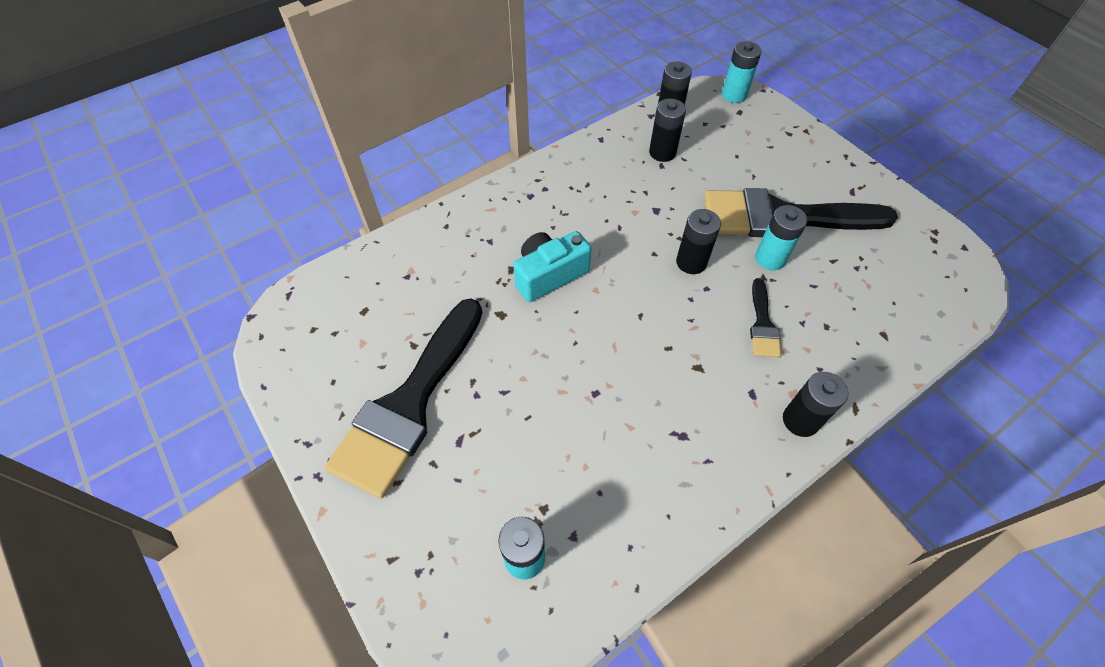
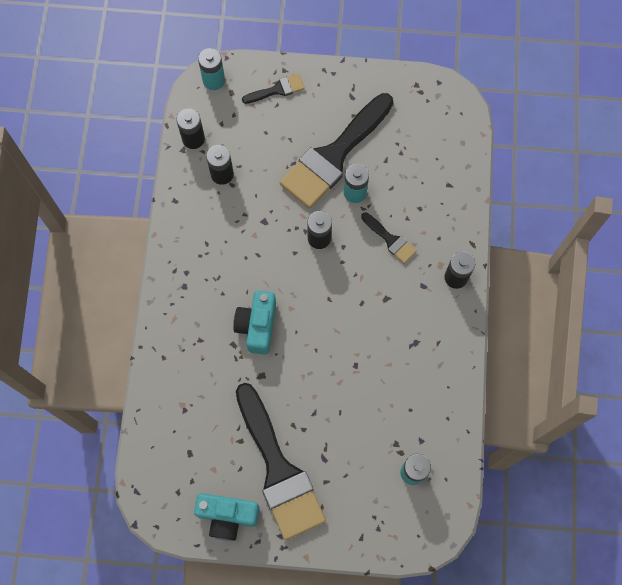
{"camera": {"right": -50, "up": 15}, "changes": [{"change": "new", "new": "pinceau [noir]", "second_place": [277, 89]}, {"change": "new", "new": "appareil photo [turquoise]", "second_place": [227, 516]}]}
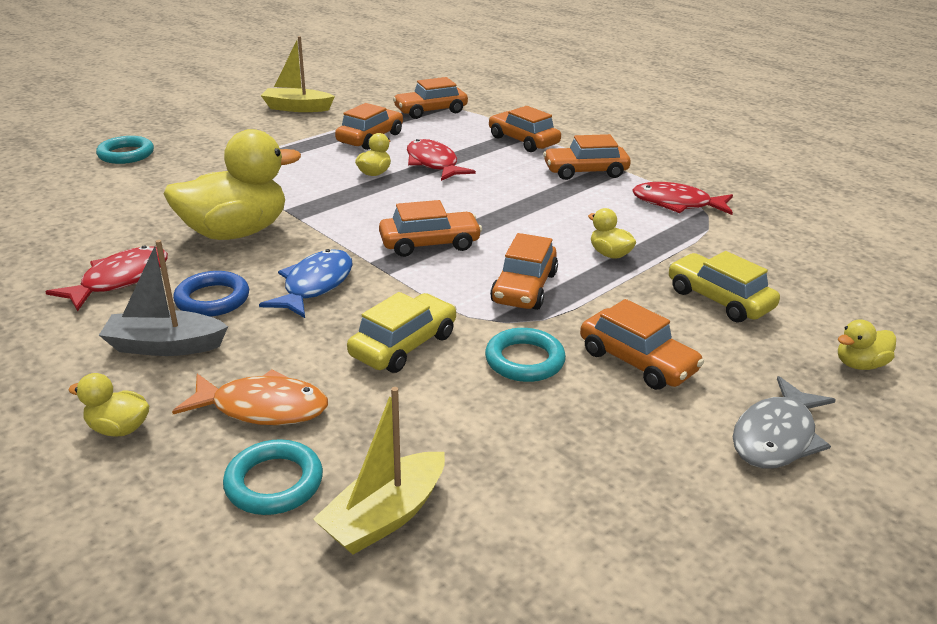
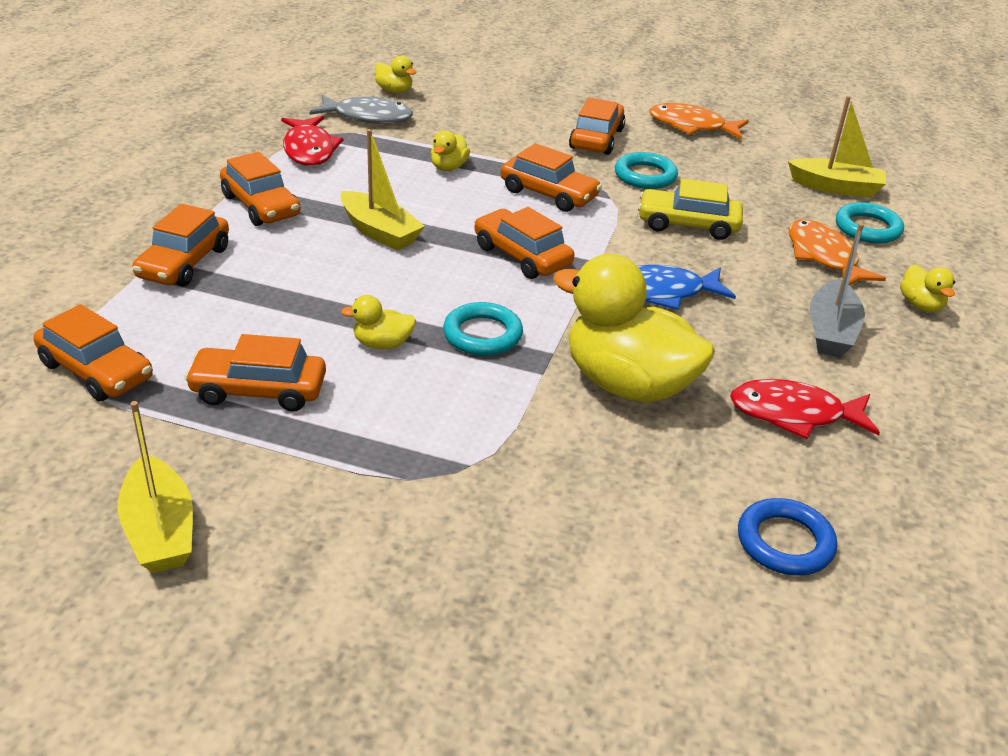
{"camera": {"right": -120, "up": 5}, "changes": [{"change": "shifted", "old": "anneau [turquoise]", "first_place": [126, 154], "second_place": [482, 334]}, {"change": "gone", "old": "poisson [rouge]", "first_place": [433, 163]}, {"change": "rotated", "old": "voiture [orange]", "first_place": [524, 288], "second_place": [548, 194], "degrees": 45}, {"change": "rotated", "old": "bateau [gris]", "first_place": [165, 346], "second_place": [831, 331], "degrees": 45}, {"change": "gone", "old": "voiture [jaune]", "first_place": [719, 299]}, {"change": "shifted", "old": "anneau [bleu]", "first_place": [212, 299], "second_place": [785, 542]}, {"change": "shifted", "old": "canard [jaune]", "first_place": [859, 364], "second_place": [394, 91]}, {"change": "shifted", "old": "poisson [gris]", "first_place": [776, 436], "second_place": [368, 117]}, {"change": "new", "new": "poisson [orange]", "second_place": [692, 126]}, {"change": "new", "new": "bateau [jaune]", "second_place": [379, 232]}]}
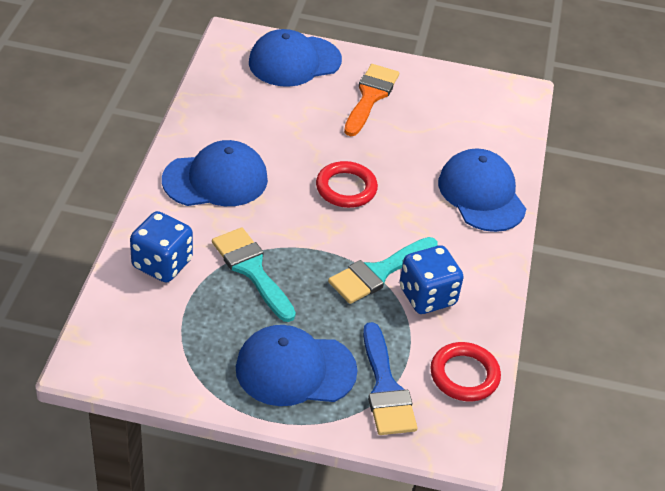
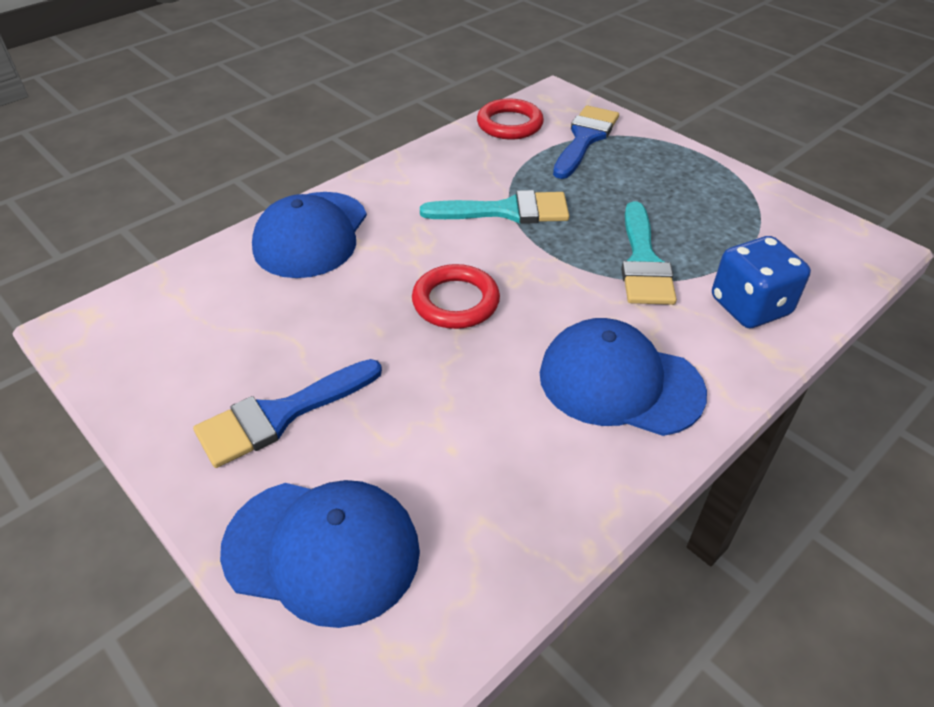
{"camera": {"right": -140, "up": 0}, "changes": [{"change": "repainted", "old": "pinceau [orange]", "new": "pinceau [bleu]", "first_place": [370, 96], "second_place": [280, 415]}, {"change": "gone", "old": "dé [bleu]", "first_place": [427, 296]}, {"change": "gone", "old": "casquette [bleu]", "first_place": [295, 369]}]}
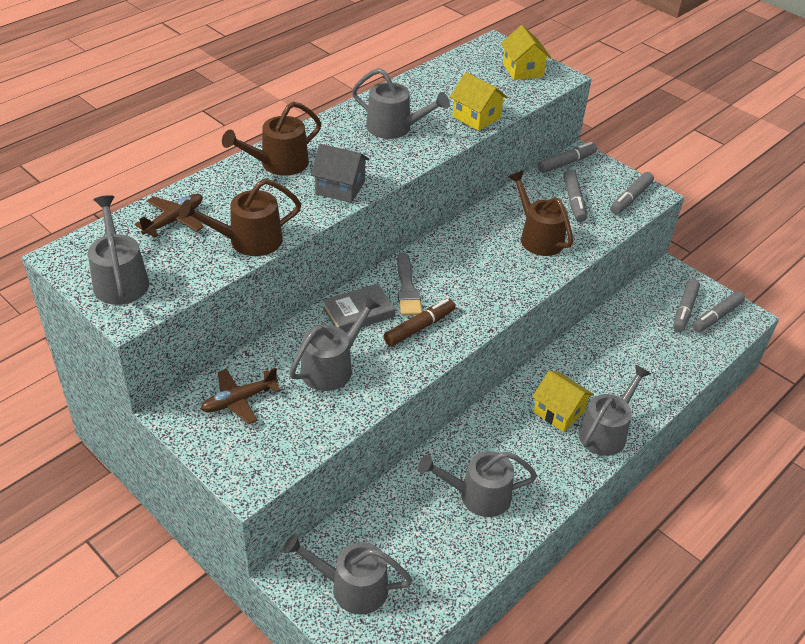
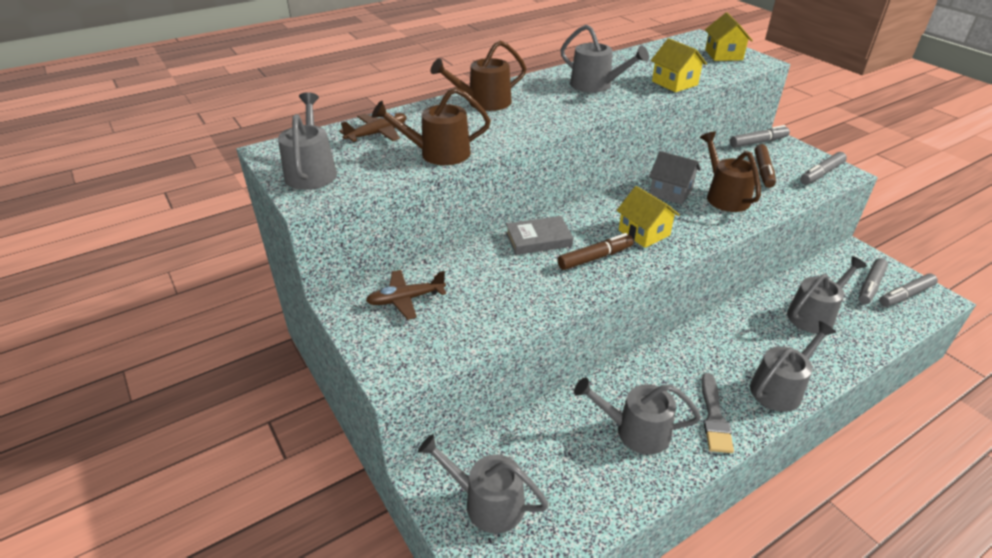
{"camera": {"right": 15, "up": -5}, "changes": [{"change": "shifted", "old": "maison [gris]", "first_place": [340, 188], "second_place": [671, 192]}, {"change": "repainted", "old": "feutre [gris]", "new": "feutre [marron]", "first_place": [573, 201], "second_place": [763, 171]}, {"change": "shifted", "old": "pinceau [gris]", "first_place": [407, 289], "second_place": [714, 417]}, {"change": "shifted", "old": "arrosoir [gris]", "first_place": [332, 367], "second_place": [814, 315]}, {"change": "shifted", "old": "maison [jaune]", "first_place": [559, 412], "second_place": [644, 233]}]}
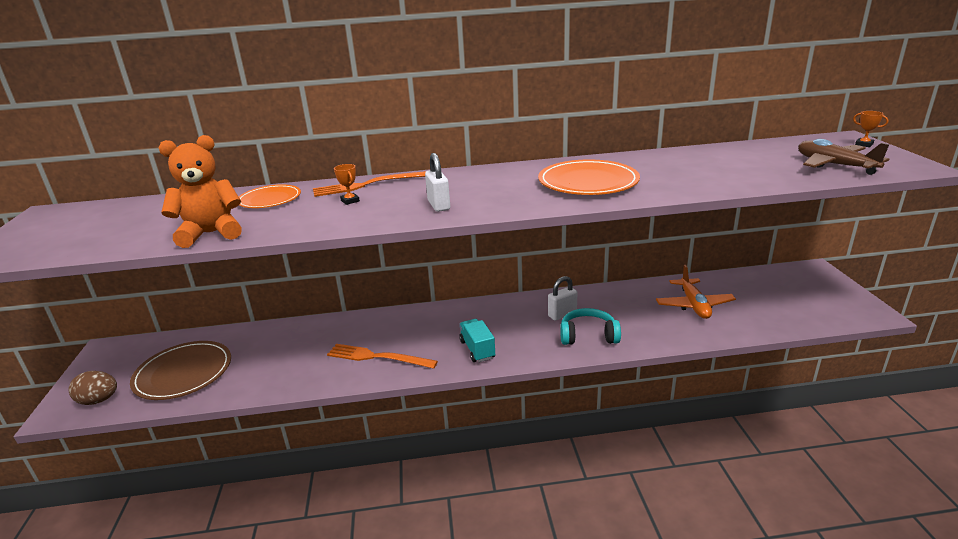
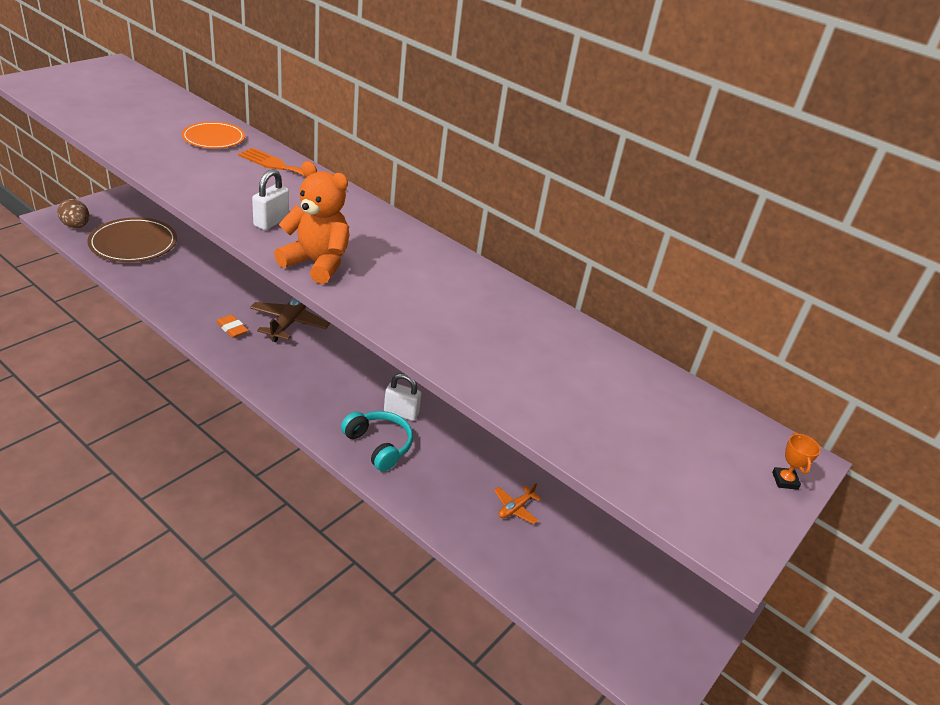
{"camera": {"right": 40, "up": 10}, "changes": [{"change": "shifted", "old": "ours en peluche [orange]", "first_place": [211, 234], "second_place": [317, 263]}, {"change": "shifted", "old": "avion [marron]", "first_place": [834, 165], "second_place": [289, 323]}, {"change": "gone", "old": "assiette [orange]", "first_place": [588, 182]}, {"change": "gone", "old": "trophée [orange]", "first_place": [350, 201]}, {"change": "scaled", "old": "avion [orange]", "first_place": [694, 305], "second_place": [515, 508], "factor": 0.55}, {"change": "gone", "old": "camion [turquoise]", "first_place": [477, 349]}, {"change": "swapped", "old": "fourchette [orange]", "new": "gomme [orange]", "first_place": [378, 357], "second_place": [232, 328]}]}
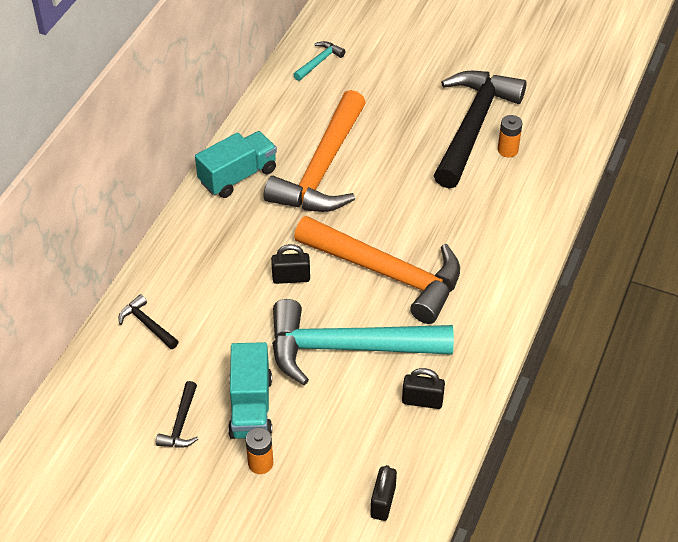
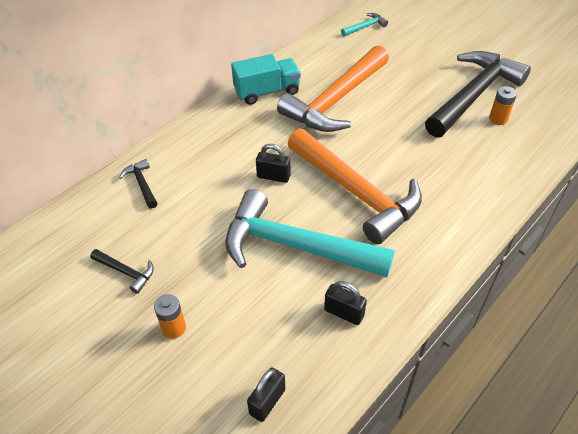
{"camera": {"right": 20, "up": 0}, "changes": [{"change": "gone", "old": "camion [turquoise]", "first_place": [251, 407]}, {"change": "rotated", "old": "marteau [noir]", "first_place": [181, 423], "second_place": [126, 272], "degrees": -90}]}
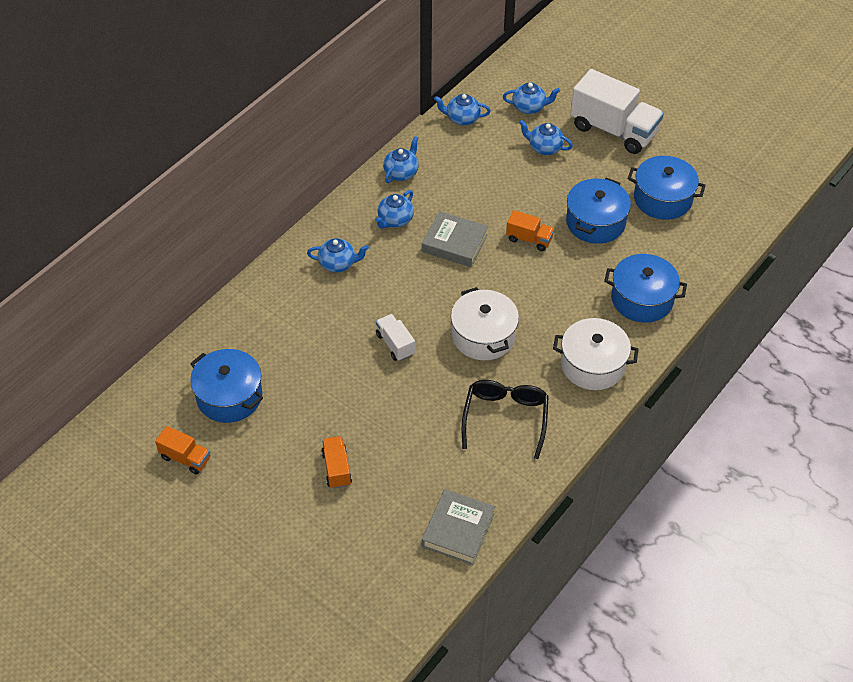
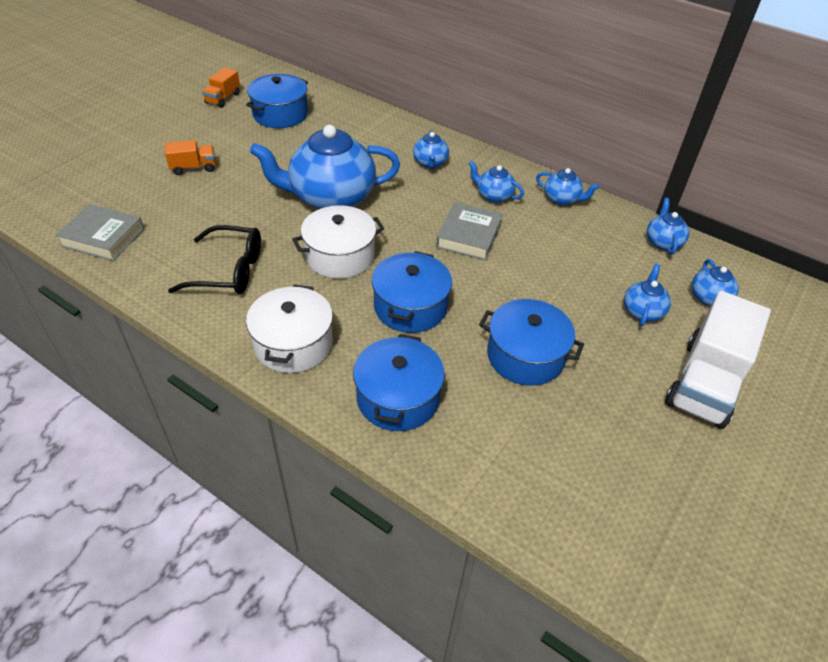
{"camera": {"right": 85, "up": -5}, "changes": [{"change": "shifted", "old": "marmite [bleu]", "first_place": [662, 199], "second_place": [410, 306]}, {"change": "gone", "old": "camion [orange]", "first_place": [529, 239]}, {"change": "swapped", "old": "camion [blanc]", "new": "théière [bleu]", "first_place": [395, 344], "second_place": [331, 198]}]}
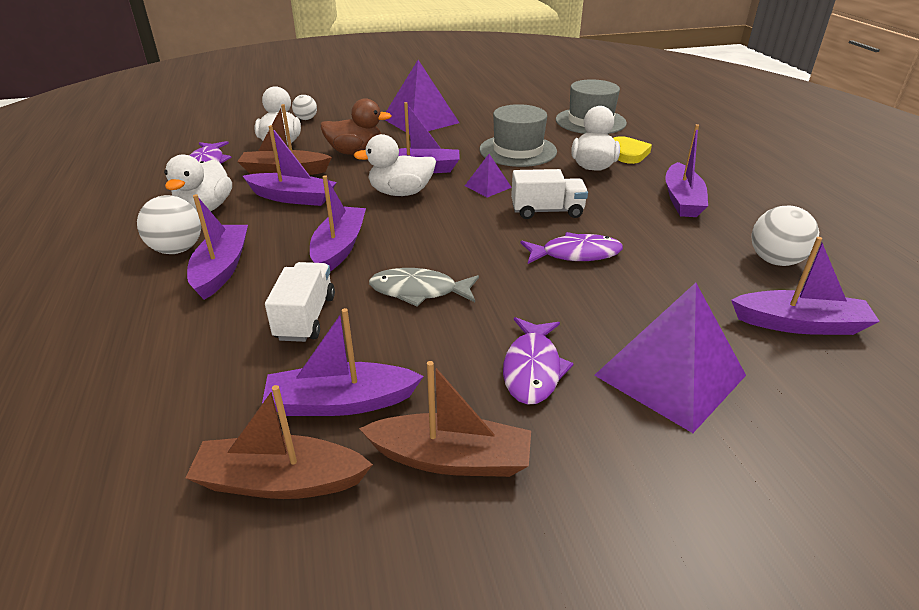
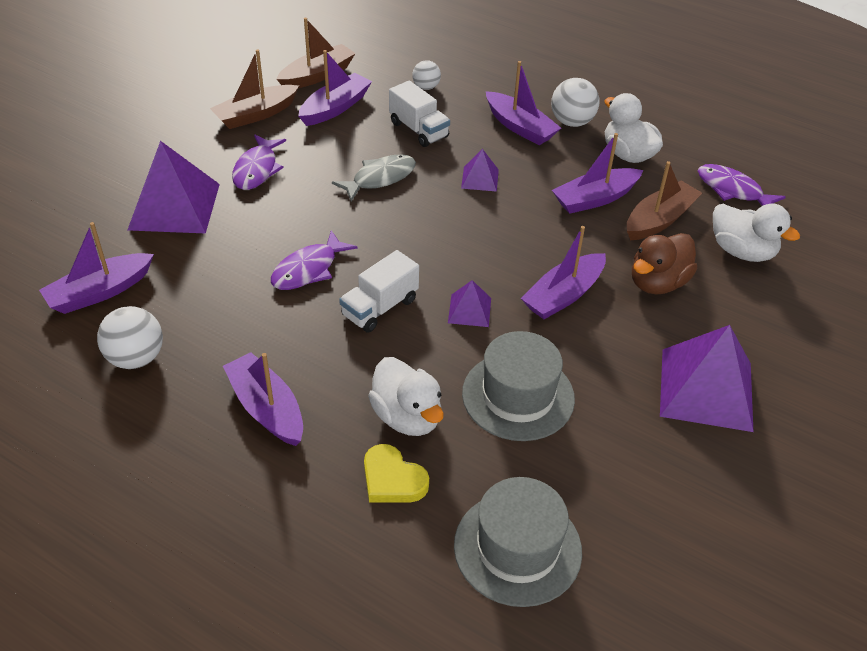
{"camera": {"right": 135, "up": 10}, "changes": [{"change": "shifted", "old": "balle [blanc]", "first_place": [306, 119], "second_place": [426, 87]}, {"change": "gone", "old": "canard [blanc]", "first_place": [401, 193]}, {"change": "swapped", "old": "bateau [violet]", "new": "pyramide [violet]", "first_place": [339, 248], "second_place": [480, 179]}, {"change": "rotated", "old": "poisson [violet]", "first_place": [532, 369], "second_place": [257, 169], "degrees": -135}]}
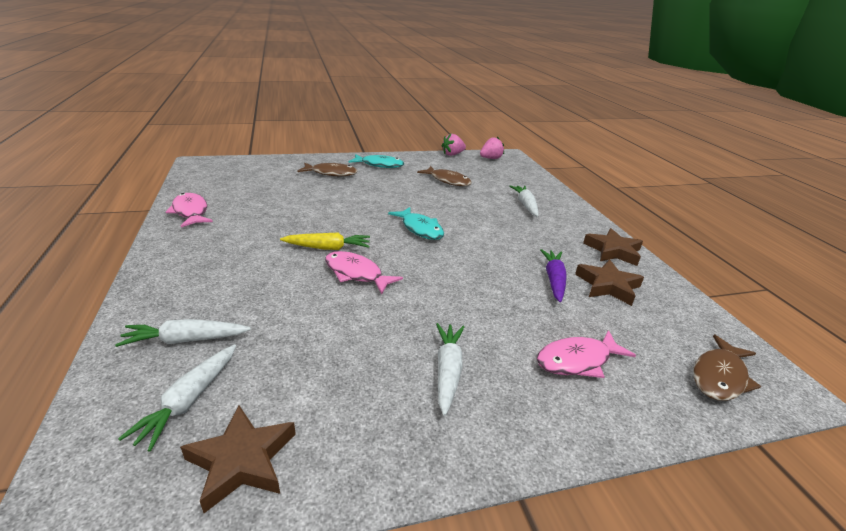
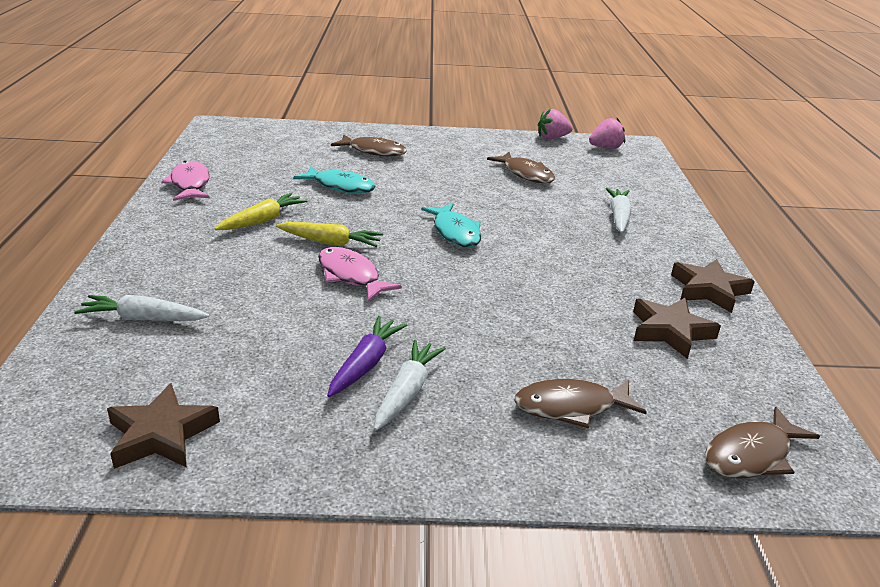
{"camera": {"right": 15, "up": 0}, "changes": [{"change": "shifted", "old": "poisson [turquoise]", "first_place": [379, 165], "second_place": [340, 186]}, {"change": "shifted", "old": "carotte [violet]", "first_place": [553, 280], "second_place": [365, 364]}, {"change": "repainted", "old": "poisson [rose]", "new": "poisson [marron]", "first_place": [577, 360], "second_place": [571, 407]}, {"change": "gone", "old": "carotte [blanc]", "first_place": [189, 400]}, {"change": "new", "new": "carotte [jaune]", "second_place": [262, 220]}]}
